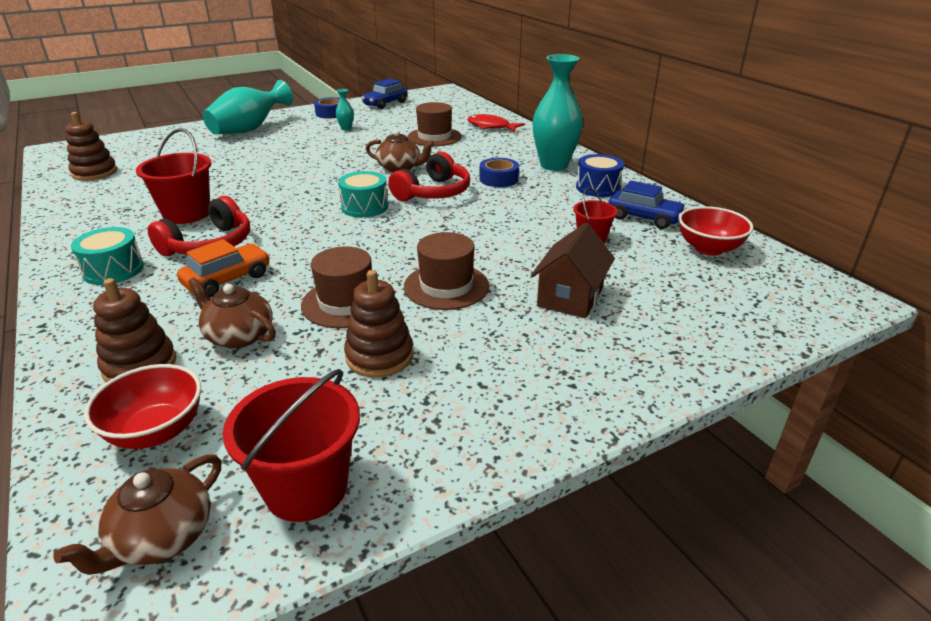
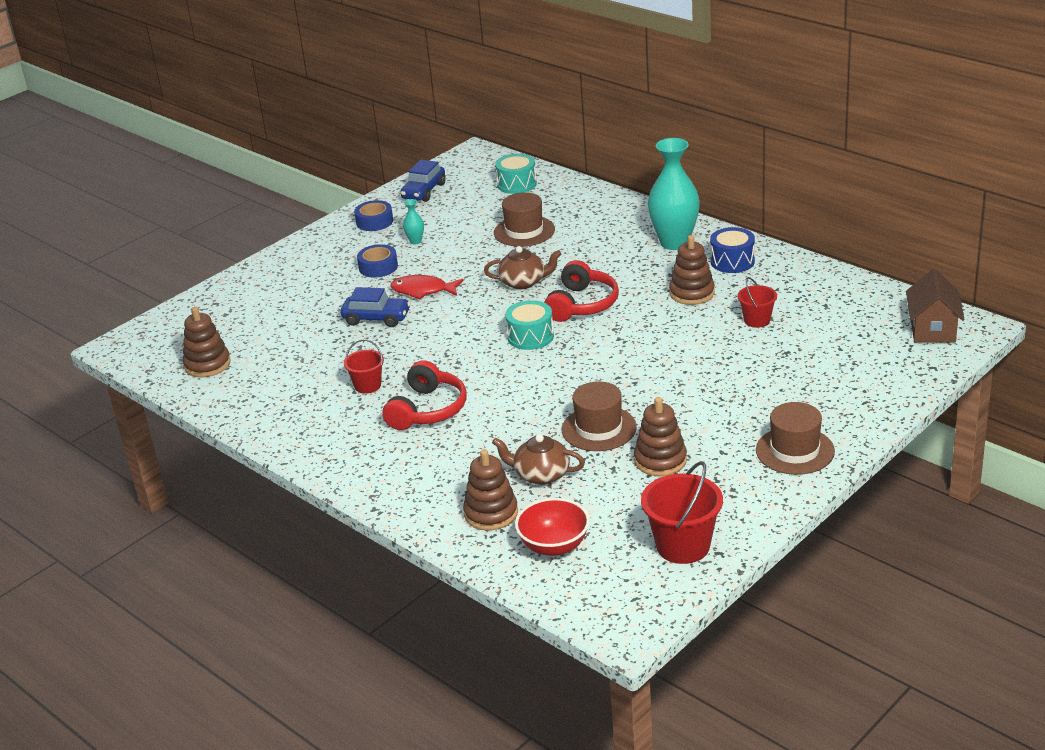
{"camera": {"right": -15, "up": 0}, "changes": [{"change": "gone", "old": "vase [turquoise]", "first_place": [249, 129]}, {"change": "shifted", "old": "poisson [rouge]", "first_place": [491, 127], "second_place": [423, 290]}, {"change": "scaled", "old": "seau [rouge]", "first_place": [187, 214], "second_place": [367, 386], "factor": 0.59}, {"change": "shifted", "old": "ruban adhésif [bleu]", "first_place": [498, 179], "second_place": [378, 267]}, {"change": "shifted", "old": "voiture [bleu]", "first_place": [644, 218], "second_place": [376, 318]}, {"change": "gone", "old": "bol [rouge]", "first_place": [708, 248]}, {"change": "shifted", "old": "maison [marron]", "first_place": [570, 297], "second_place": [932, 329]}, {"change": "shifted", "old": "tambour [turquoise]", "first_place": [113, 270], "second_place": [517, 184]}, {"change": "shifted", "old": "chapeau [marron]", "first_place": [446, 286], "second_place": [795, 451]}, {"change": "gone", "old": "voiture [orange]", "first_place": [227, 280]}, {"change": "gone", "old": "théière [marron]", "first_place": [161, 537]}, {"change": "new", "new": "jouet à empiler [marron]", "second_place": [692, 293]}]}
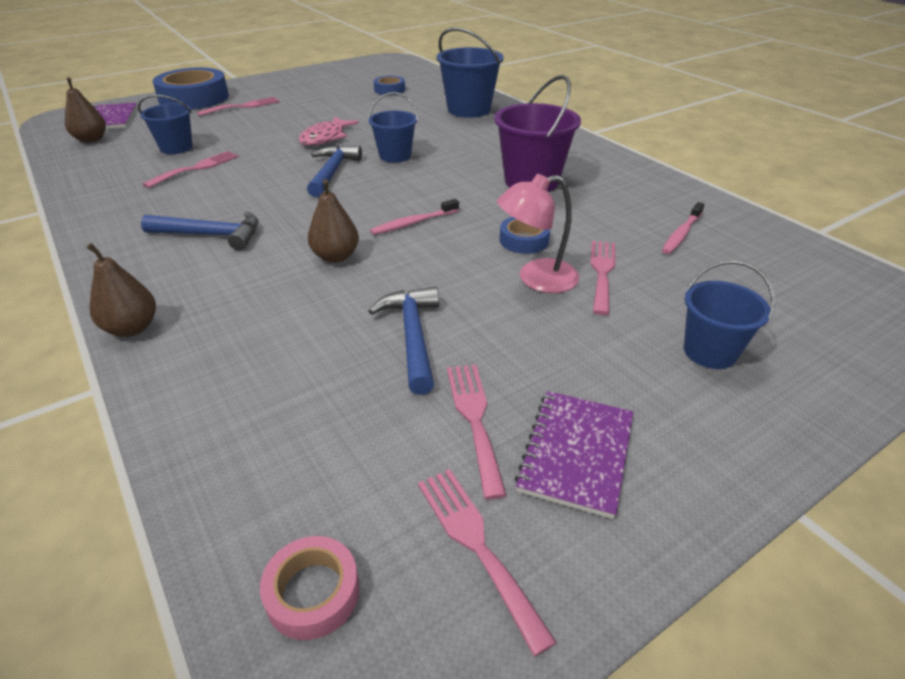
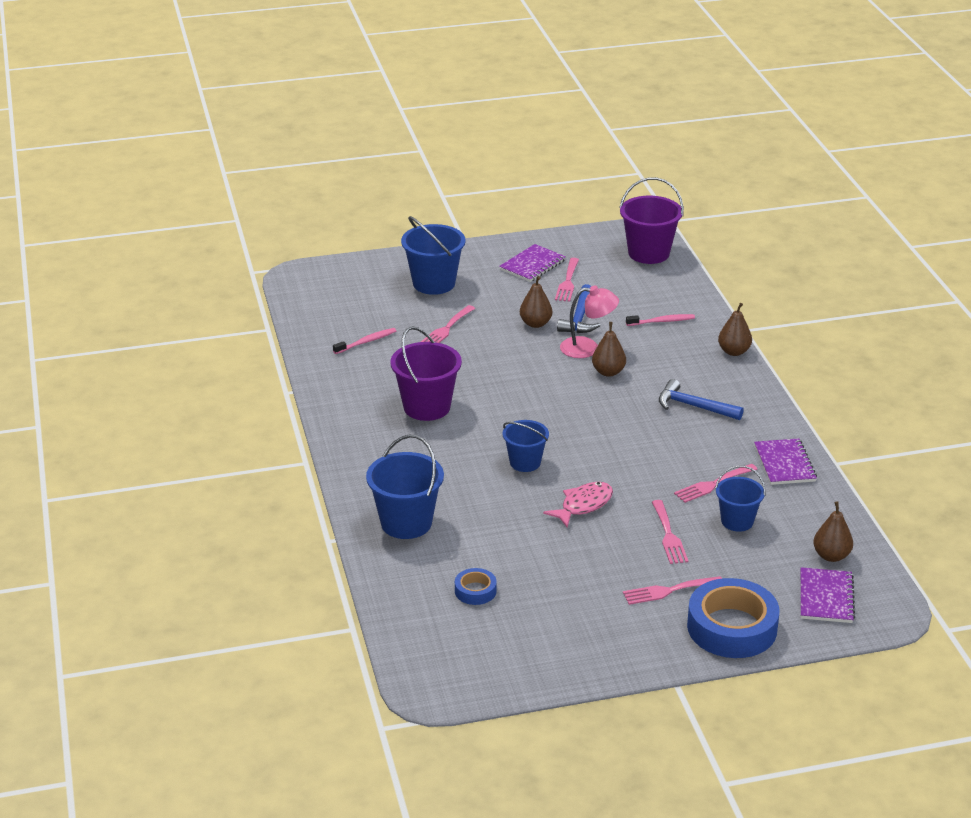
{"camera": {"right": -160, "up": -5}, "changes": [{"change": "gone", "old": "marteau [bleu]", "first_place": [332, 172]}, {"change": "shifted", "old": "lampe [rose]", "first_place": [536, 279], "second_place": [588, 348]}, {"change": "shifted", "old": "brosse à dents [rose]", "first_place": [413, 223], "second_place": [662, 321]}, {"change": "gone", "old": "ruban adhésif [bleu]", "first_place": [524, 240]}, {"change": "scaled", "old": "seau [bleu]", "first_place": [709, 352], "second_place": [434, 283], "factor": 1.59}, {"change": "shifted", "old": "fourchette [rose]", "first_place": [476, 544], "second_place": [669, 535]}, {"change": "swapped", "old": "ruban adhésif [rose]", "new": "seau [violet]", "first_place": [313, 592], "second_place": [648, 253]}, {"change": "new", "new": "poire [marron]", "second_place": [535, 323]}, {"change": "new", "new": "carnet [violet]", "second_place": [784, 464]}]}
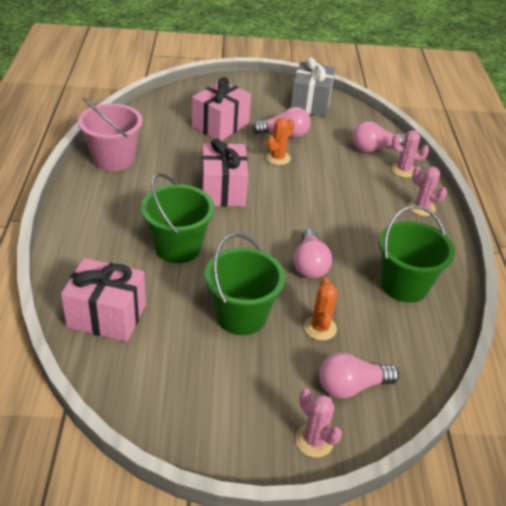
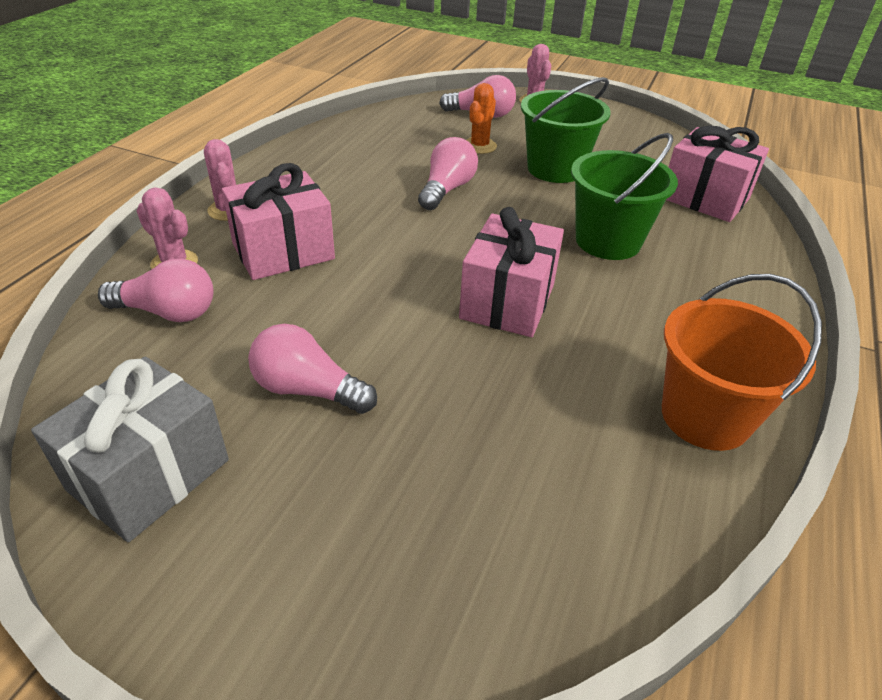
{"camera": {"right": -155, "up": 0}, "changes": [{"change": "shifted", "old": "cadeau [rose]", "first_place": [220, 125], "second_place": [283, 251]}, {"change": "repainted", "old": "seau [rose]", "new": "seau [orange]", "first_place": [113, 159], "second_place": [705, 416]}, {"change": "gone", "old": "cactus [orange]", "first_place": [278, 158]}, {"change": "gone", "old": "seau [vert]", "first_place": [404, 285]}]}
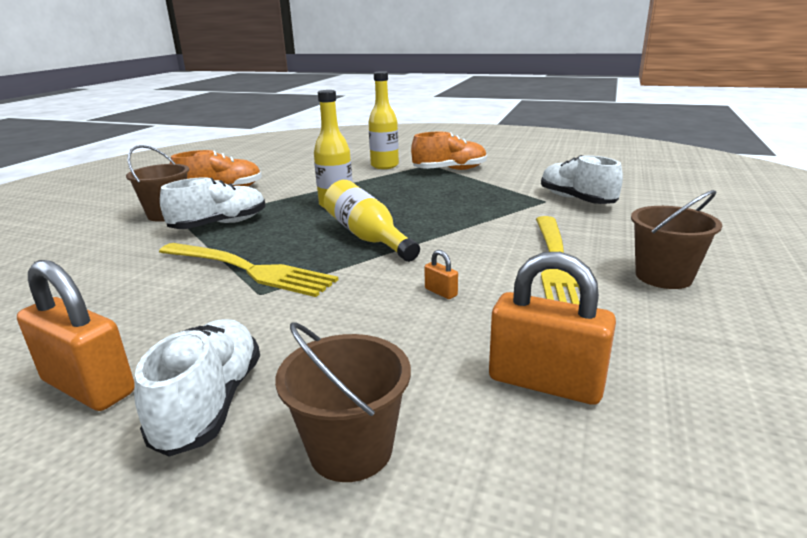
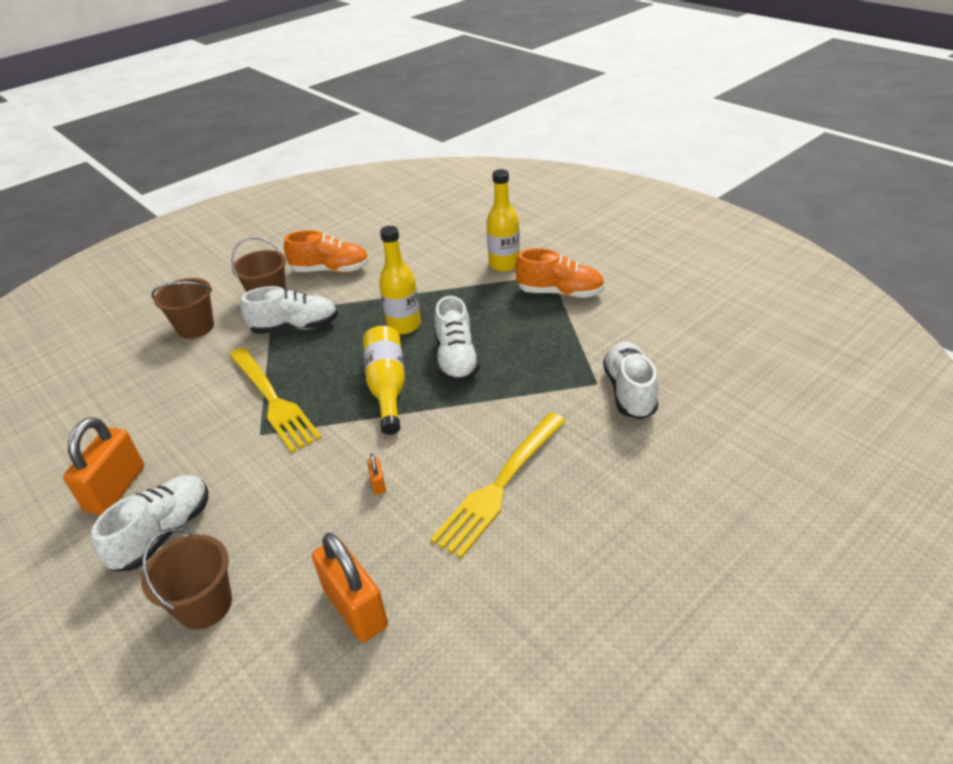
{"camera": {"right": 30, "up": 15}, "changes": [{"change": "shifted", "old": "seau [marron]", "first_place": [663, 276], "second_place": [195, 327]}, {"change": "rotated", "old": "cadenas [orange]", "first_place": [88, 387], "second_place": [116, 489], "degrees": 45}, {"change": "new", "new": "chaussure [blanc]", "second_place": [456, 359]}]}
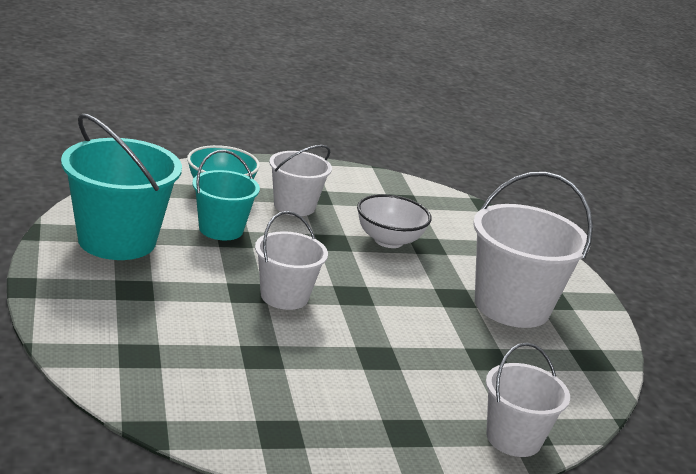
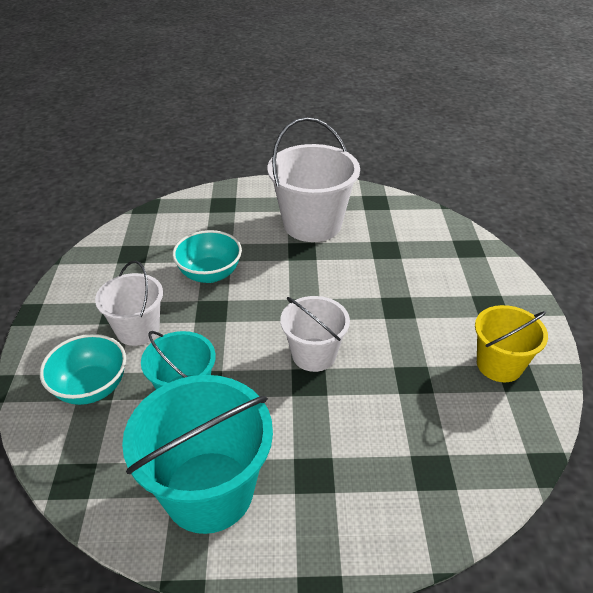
{"camera": {"right": -75, "up": 15}, "changes": [{"change": "repainted", "old": "bol [blanc]", "new": "bol [turquoise]", "first_place": [388, 240], "second_place": [210, 274]}, {"change": "gone", "old": "seau [blanc]", "first_place": [513, 438]}, {"change": "new", "new": "seau [jaune]", "second_place": [499, 365]}]}
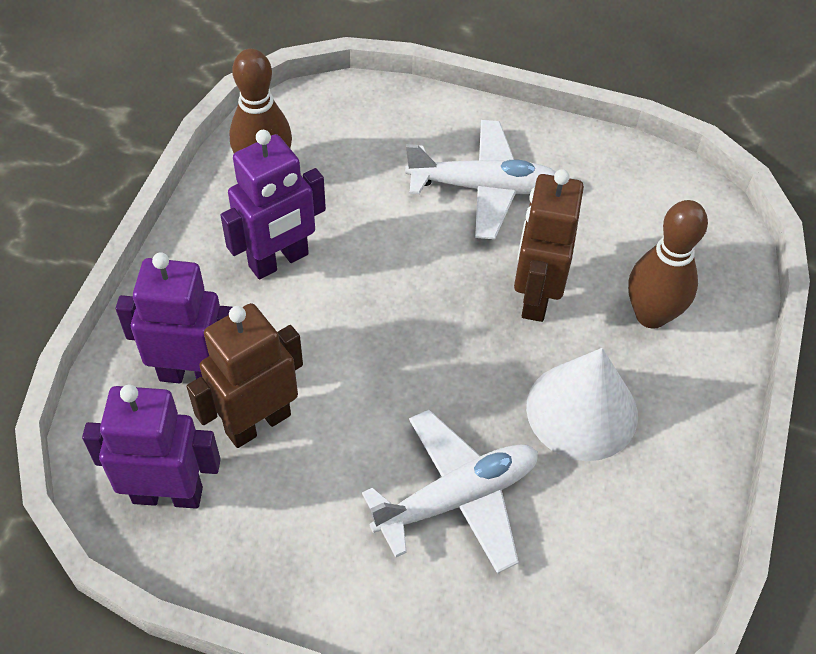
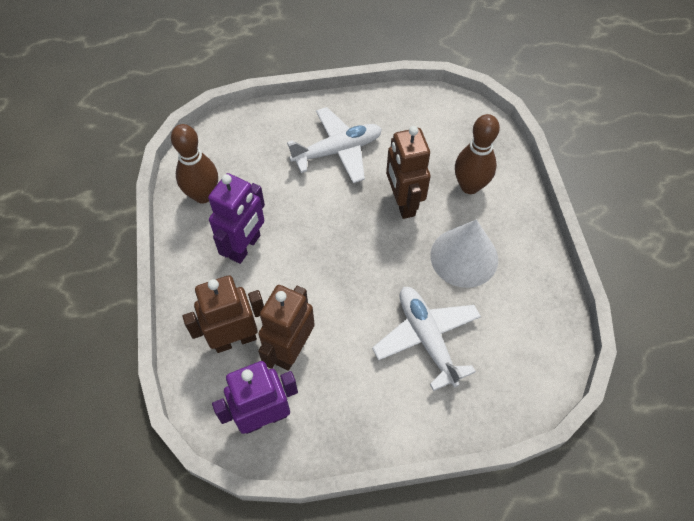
{"camera": {"right": -25, "up": 5}, "changes": [{"change": "repainted", "old": "robot [violet]", "new": "robot [marron]", "first_place": [192, 374], "second_place": [235, 339]}, {"change": "rotated", "old": "avion [blanc]", "first_place": [457, 498], "second_place": [426, 338], "degrees": -60}]}
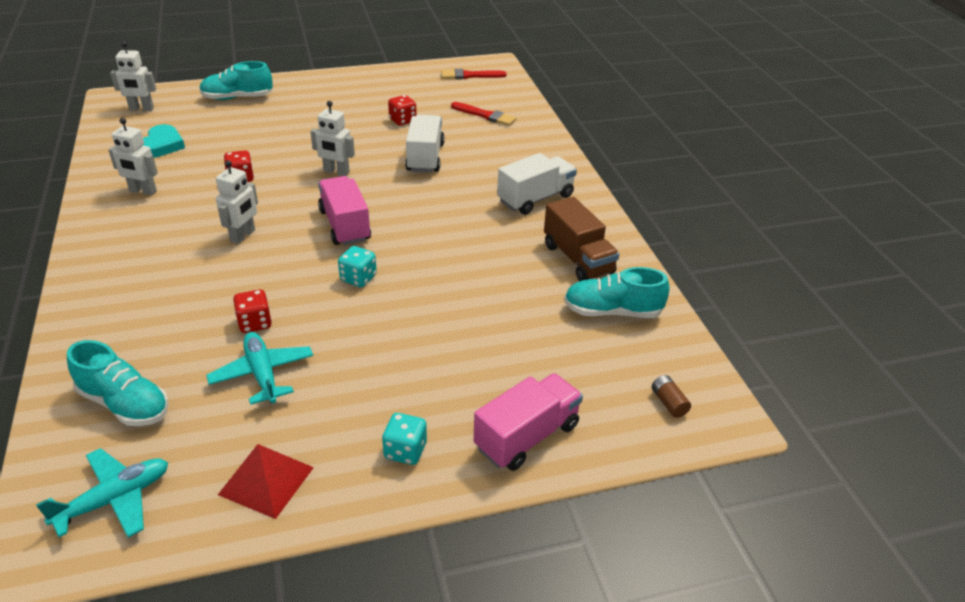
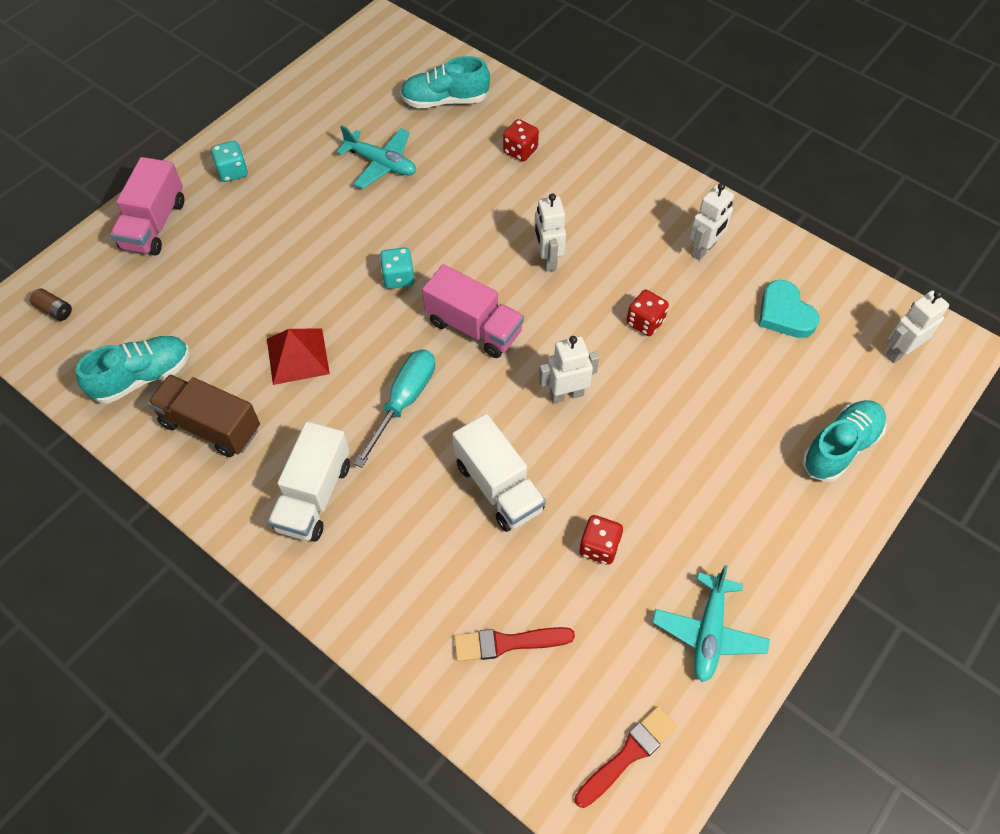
{"camera": {"right": 145, "up": 20}, "changes": [{"change": "rotated", "old": "robot [blanc]", "first_place": [142, 191], "second_place": [703, 249], "degrees": 150}, {"change": "shifted", "old": "dé [rouge]", "first_place": [255, 323], "second_place": [520, 151]}, {"change": "shifted", "old": "pyramide [rouge]", "first_place": [266, 481], "second_place": [297, 356]}, {"change": "shifted", "old": "avion [turquoise]", "first_place": [114, 499], "second_place": [708, 632]}, {"change": "new", "new": "tournevis [turquoise]", "second_place": [404, 401]}]}
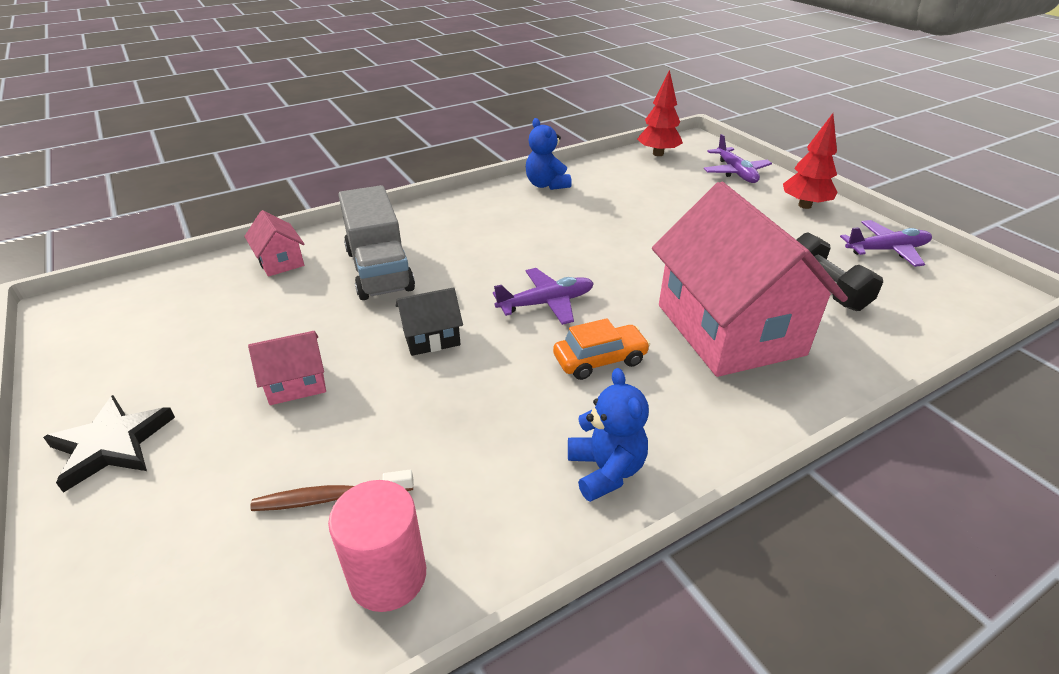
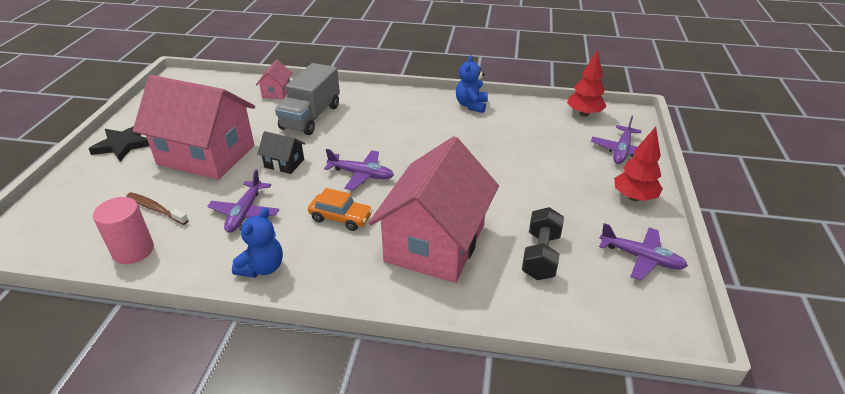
{"camera": {"right": 40, "up": 0}, "changes": [{"change": "scaled", "old": "maison [rose]", "first_place": [296, 384], "second_place": [206, 155], "factor": 2.42}, {"change": "new", "new": "avion [violet]", "second_place": [245, 212]}]}
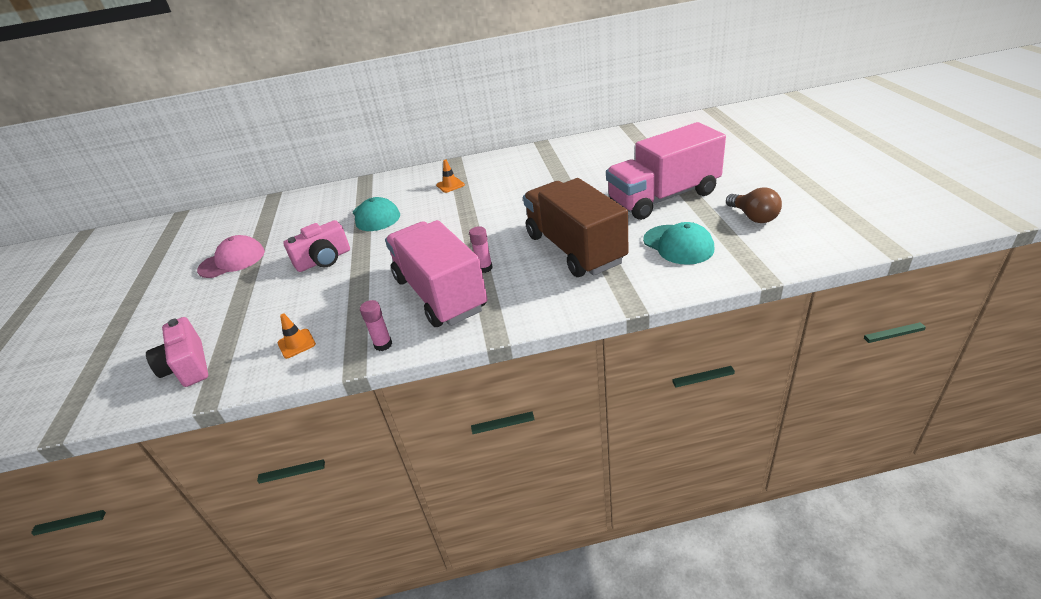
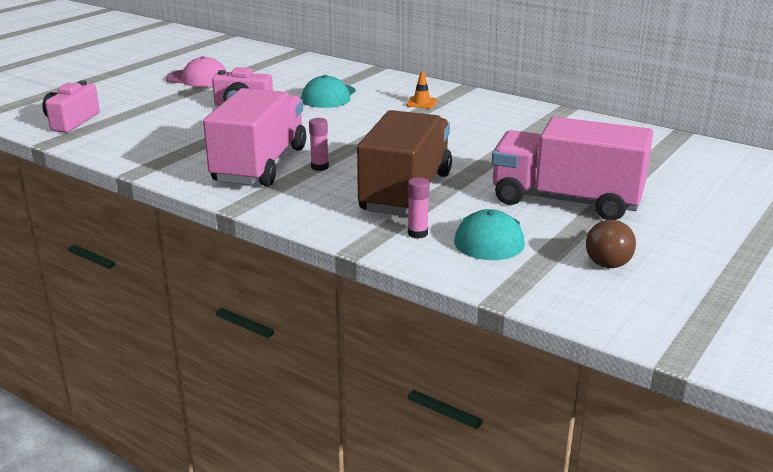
{"camera": {"right": 40, "up": -10}, "changes": [{"change": "shifted", "old": "bâton de colle [rose]", "first_place": [383, 345], "second_place": [417, 233]}, {"change": "gone", "old": "cône de chantier [orange]", "first_place": [296, 343]}]}
